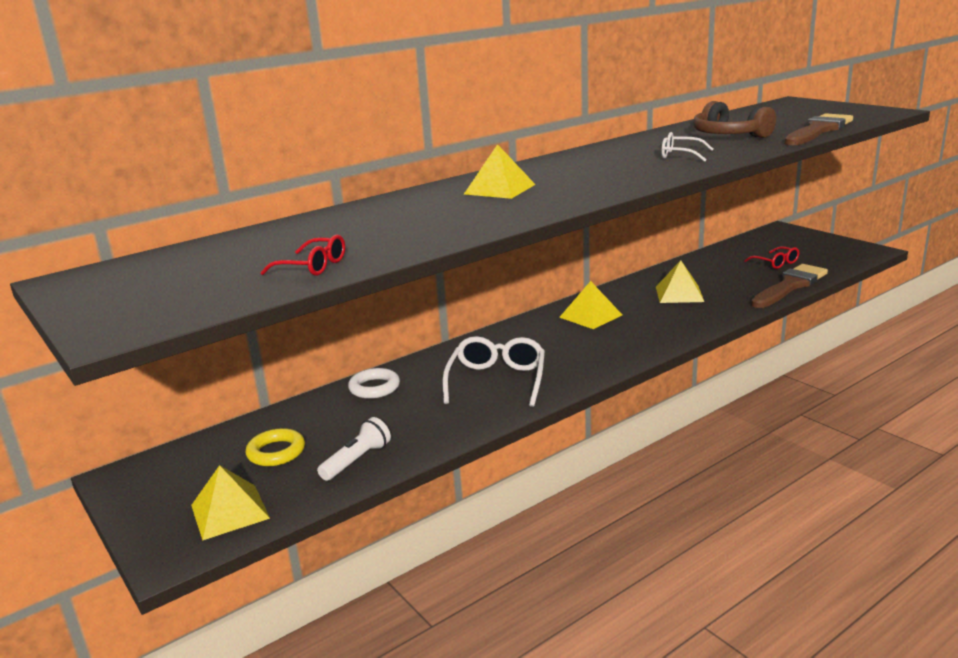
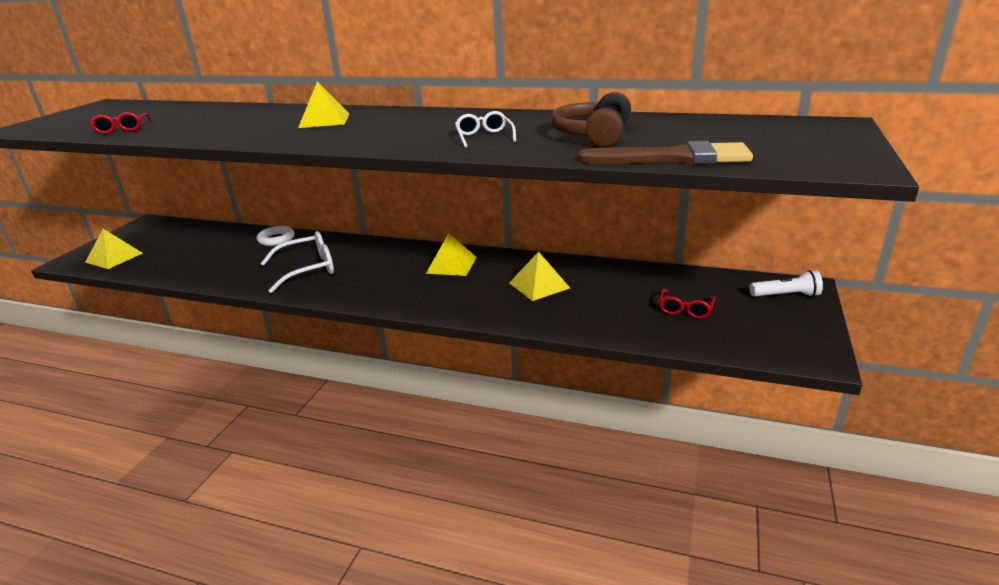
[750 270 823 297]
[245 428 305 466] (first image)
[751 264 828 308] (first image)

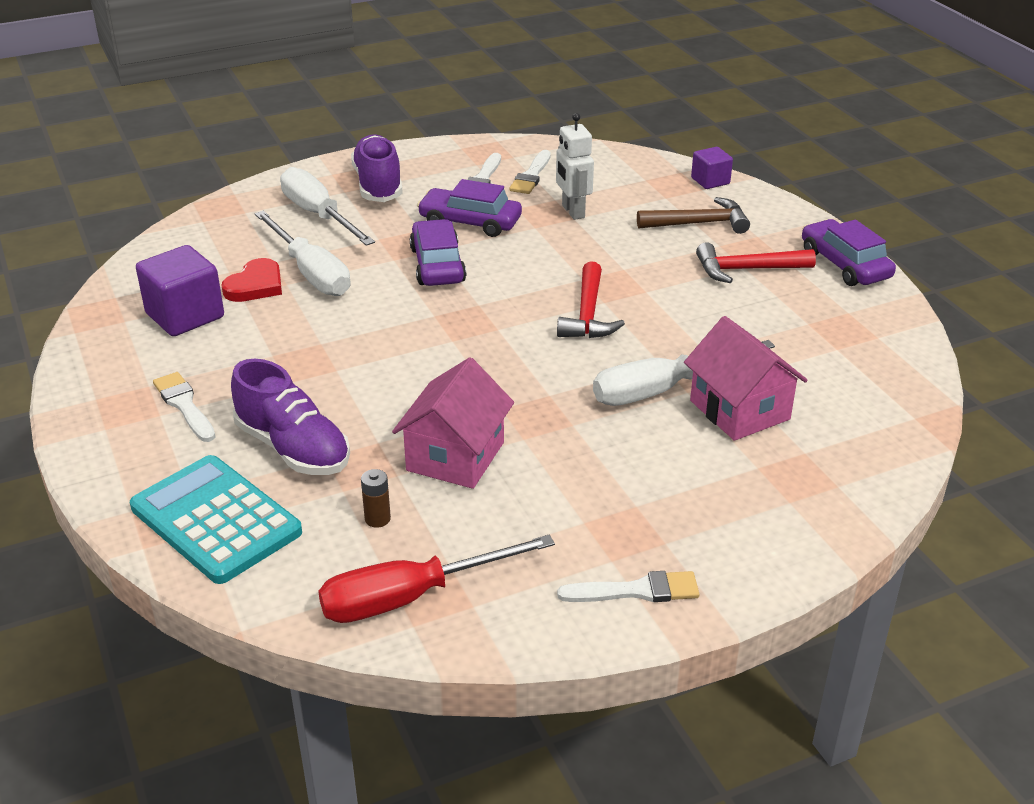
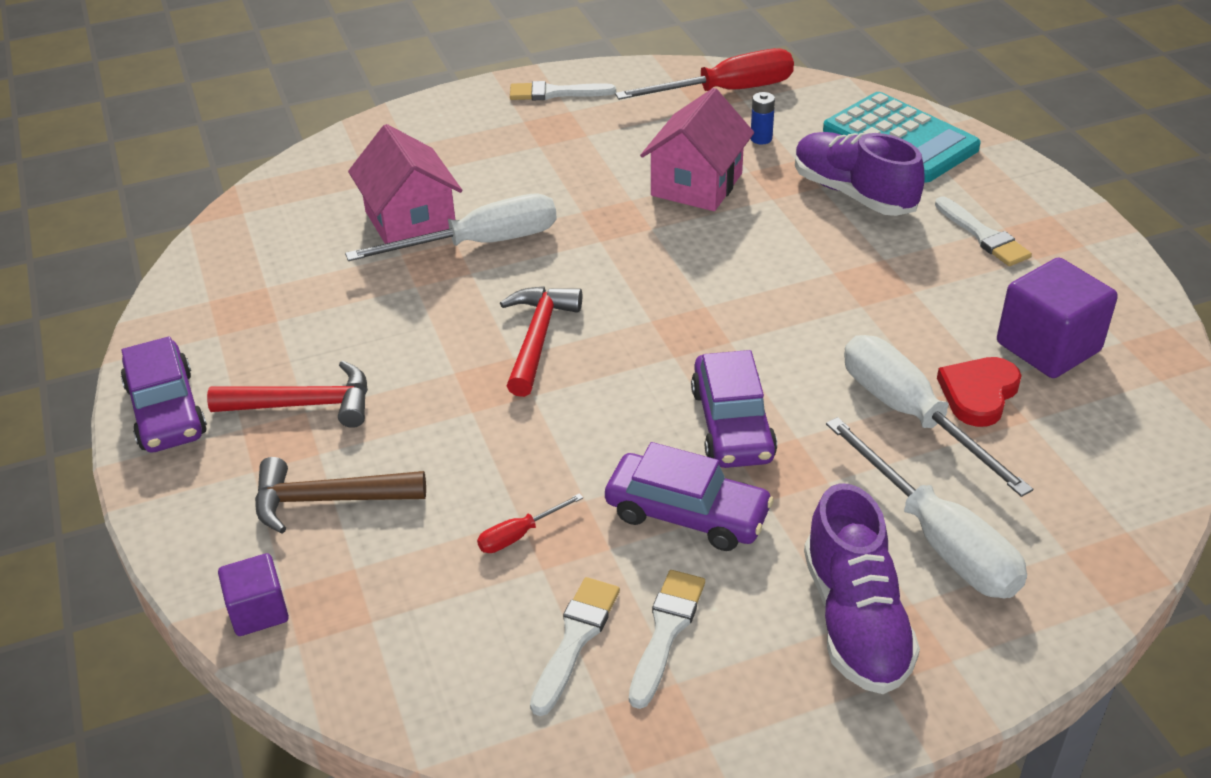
[477 493 583 553]
[750 92 775 144]

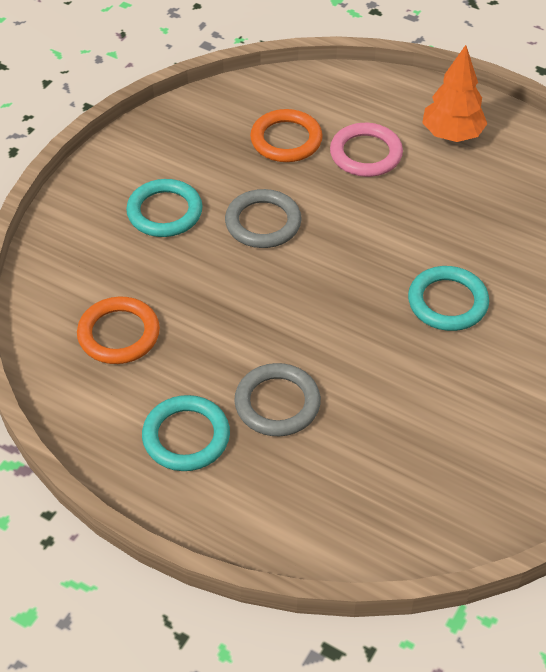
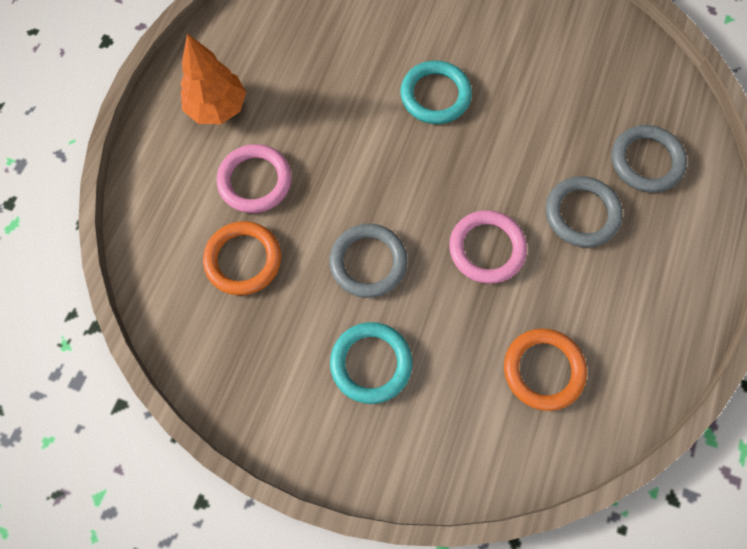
[449 210 527 284]
[611 125 687 193]
[142 395 230 471] (first image)

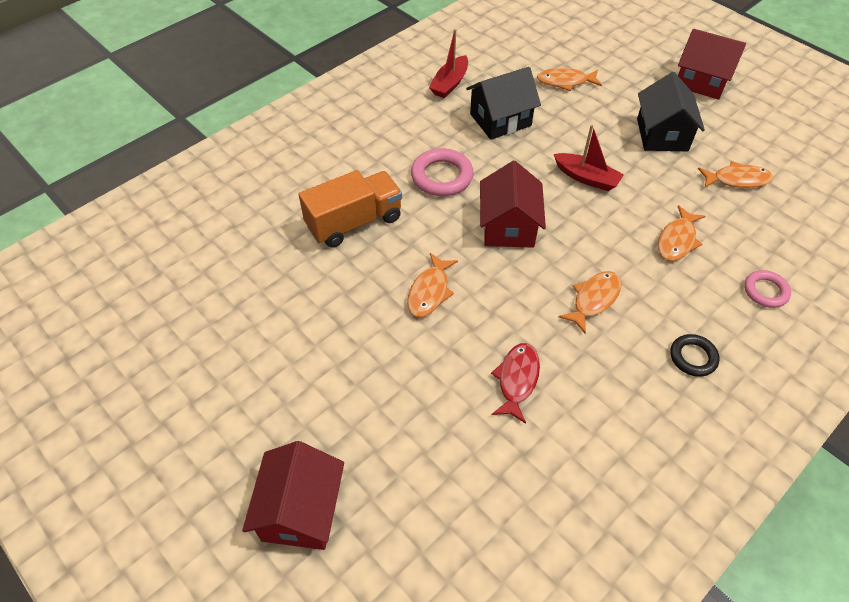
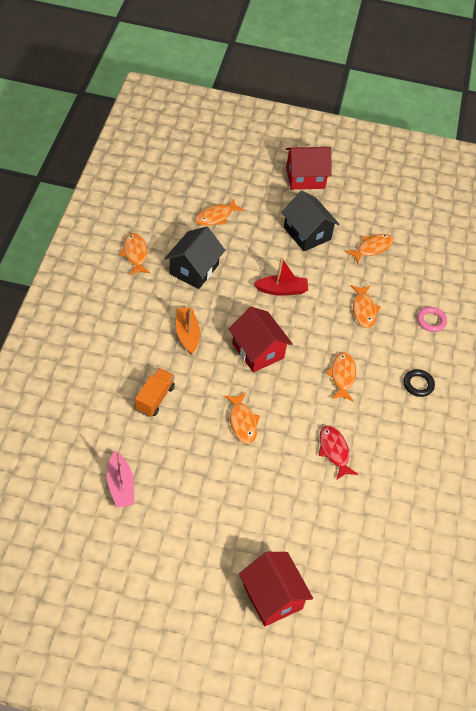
[107 451 134 508]
[120 233 150 275]
[135 368 175 417]
[176 307 200 355]

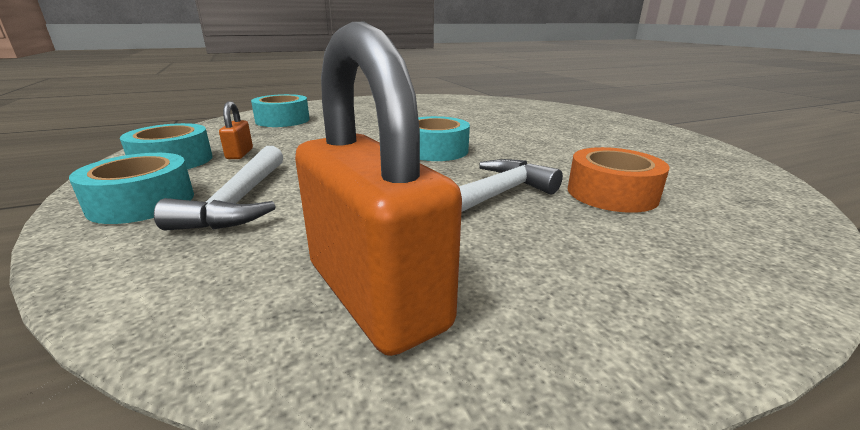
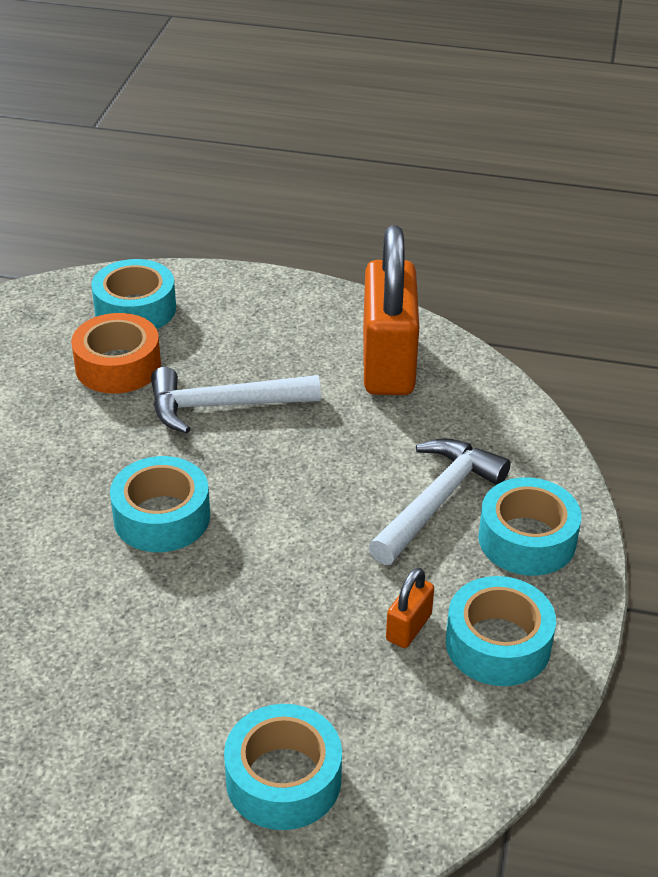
[91 259 176 329]

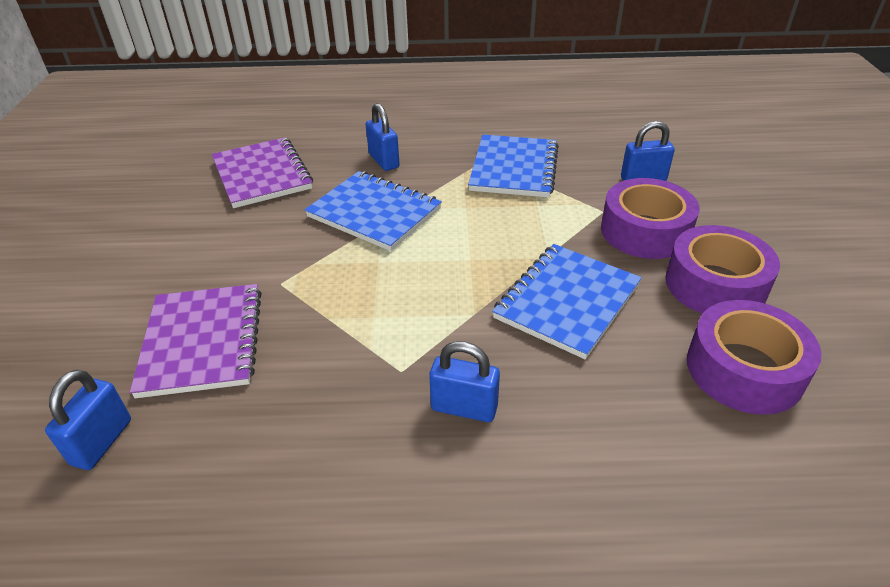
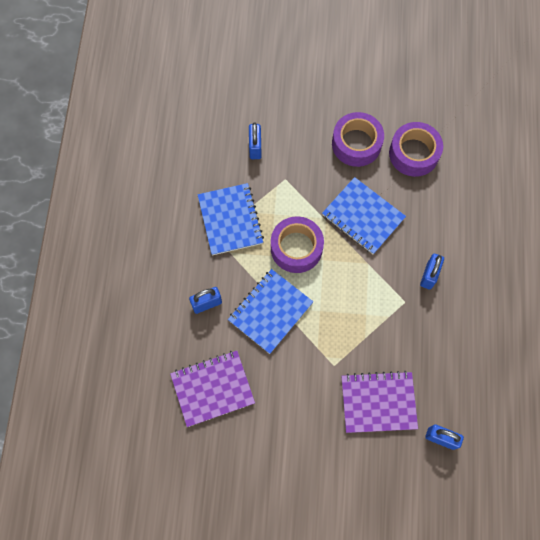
[198 183 264 255]
[271 216 324 273]

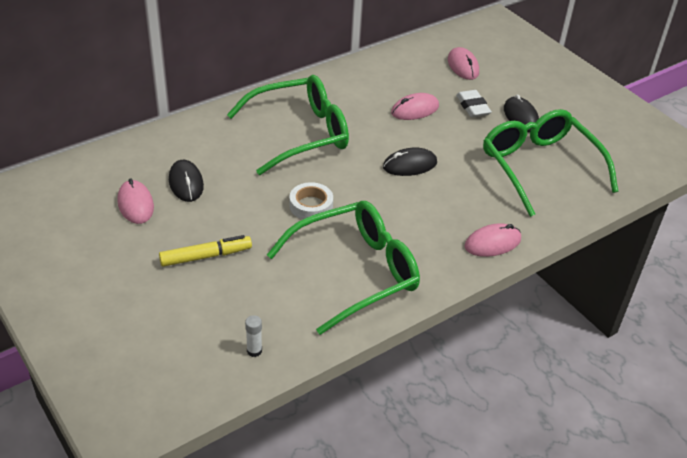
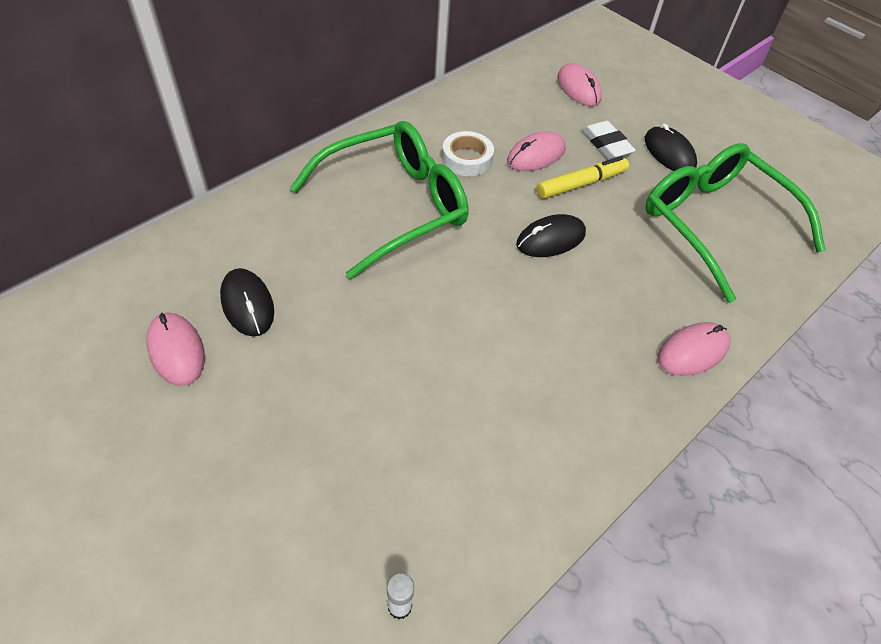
[442 131 494 176]
[537 156 629 199]
[267 201 420 335] (first image)

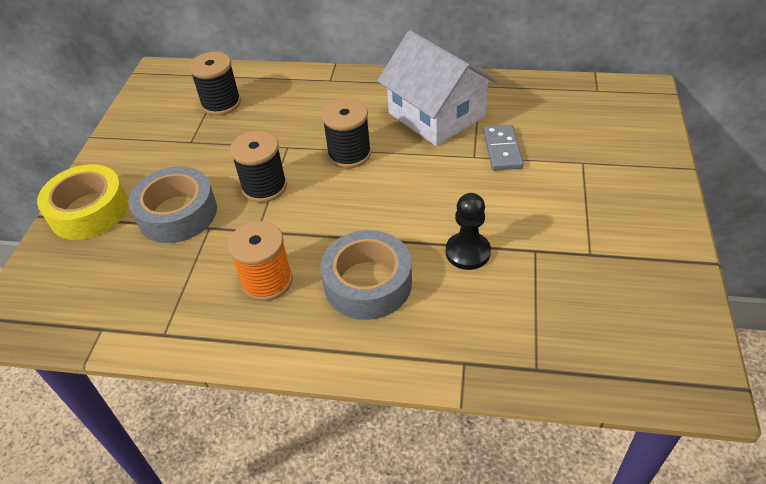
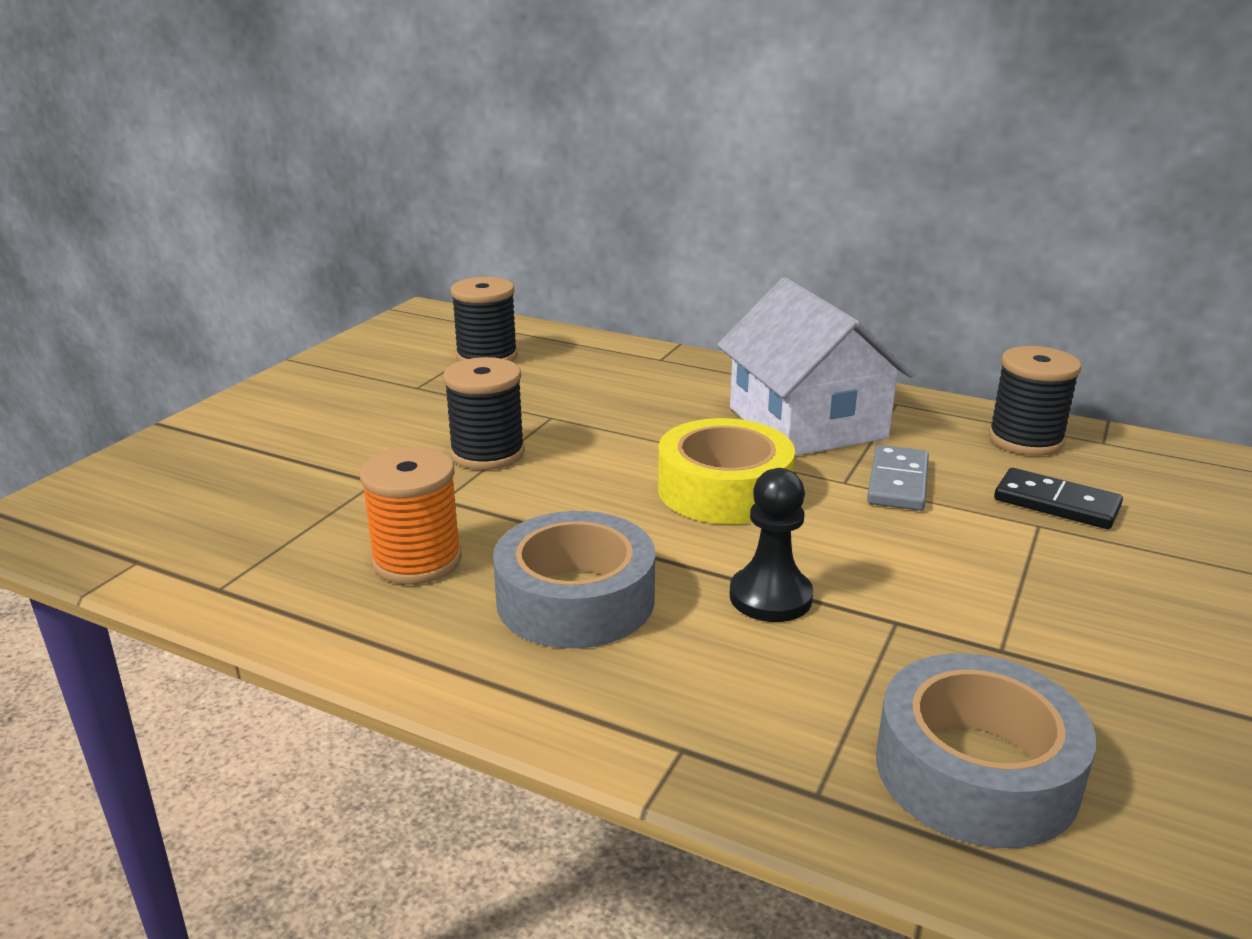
[658 418 795 524]
[876 653 1096 848]
[988 346 1081 456]
[994 468 1123 529]

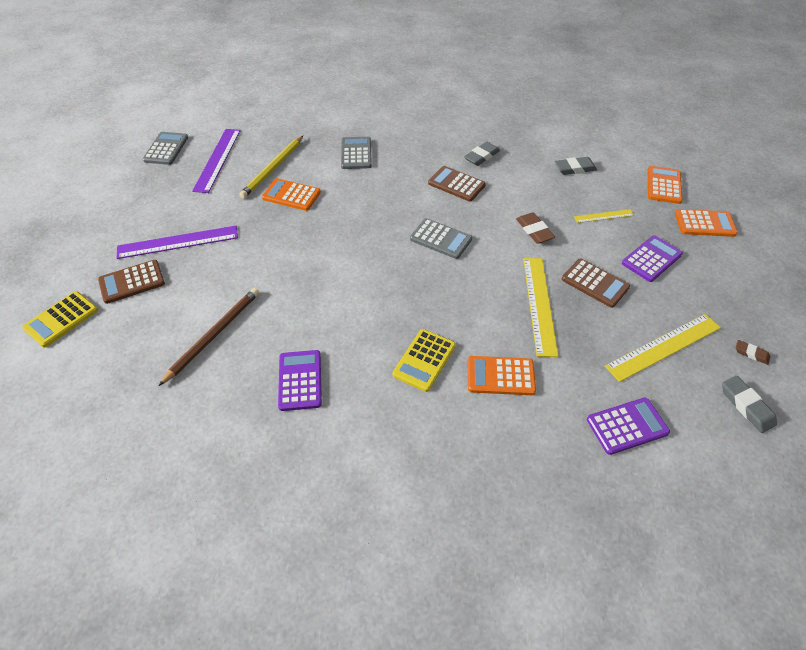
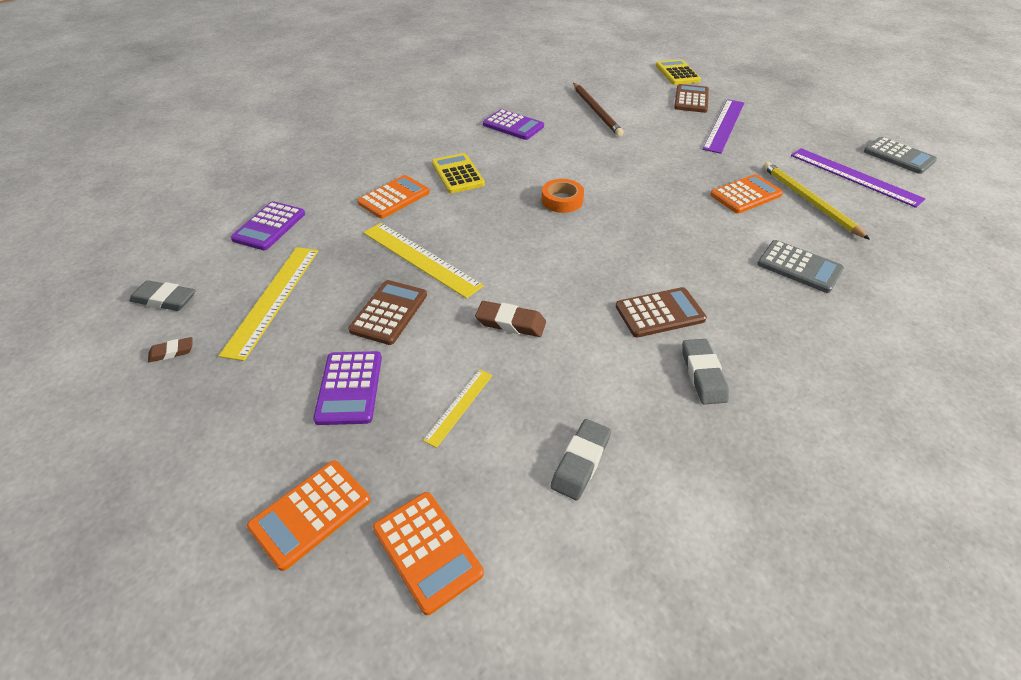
[348 280 427 345]
[542 179 584 213]
[410 218 472 259] (first image)

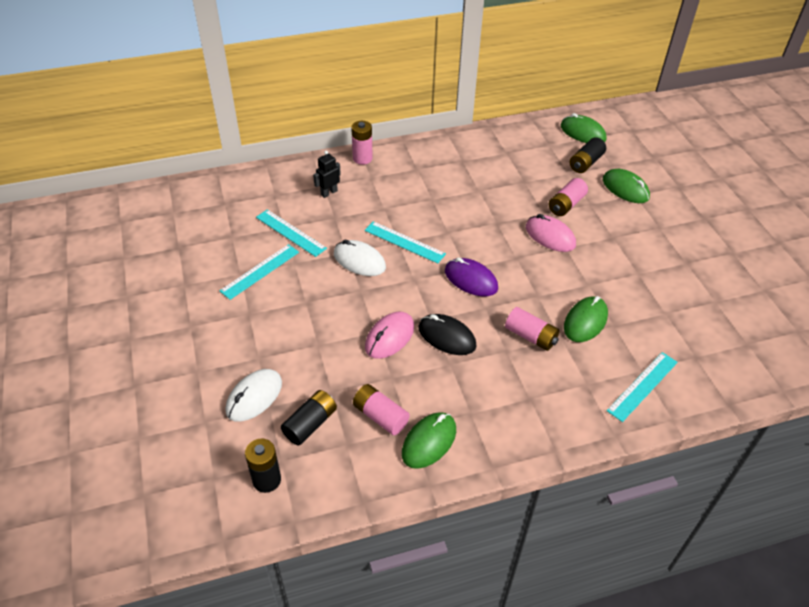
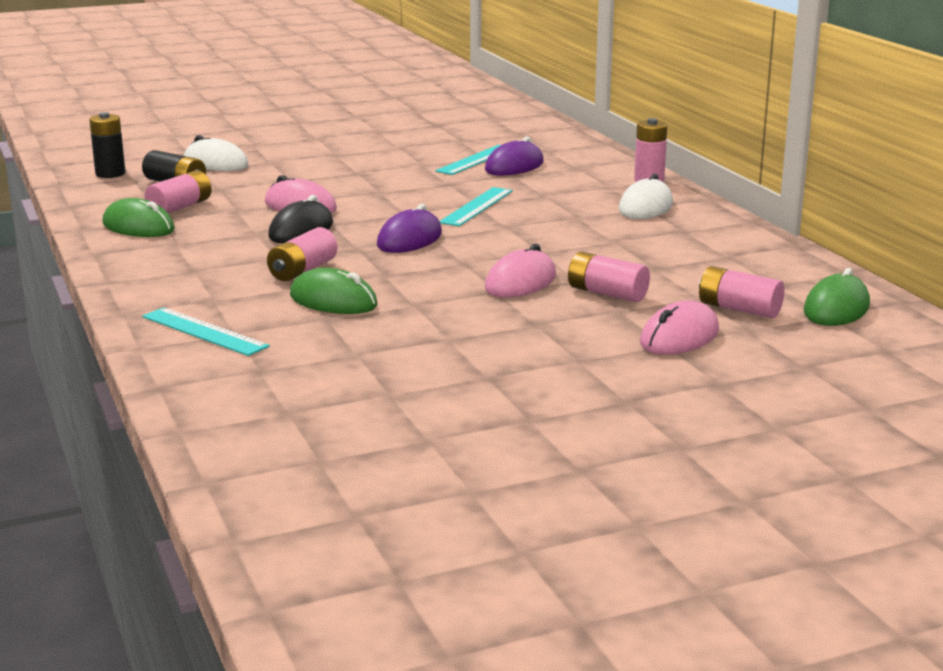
[485 137 544 176]
[619 174 673 219]
[640 300 719 355]
[699 266 784 318]
[220 244 299 300] (first image)
[313 151 341 198] (first image)

